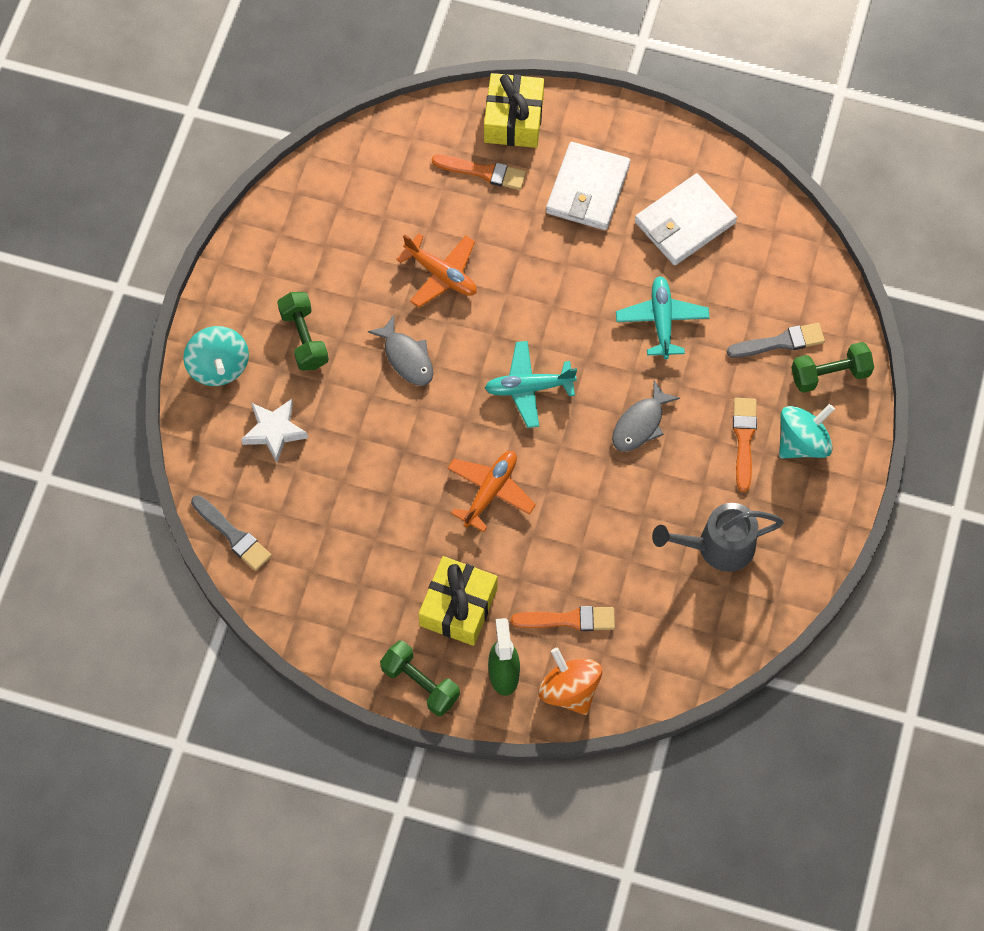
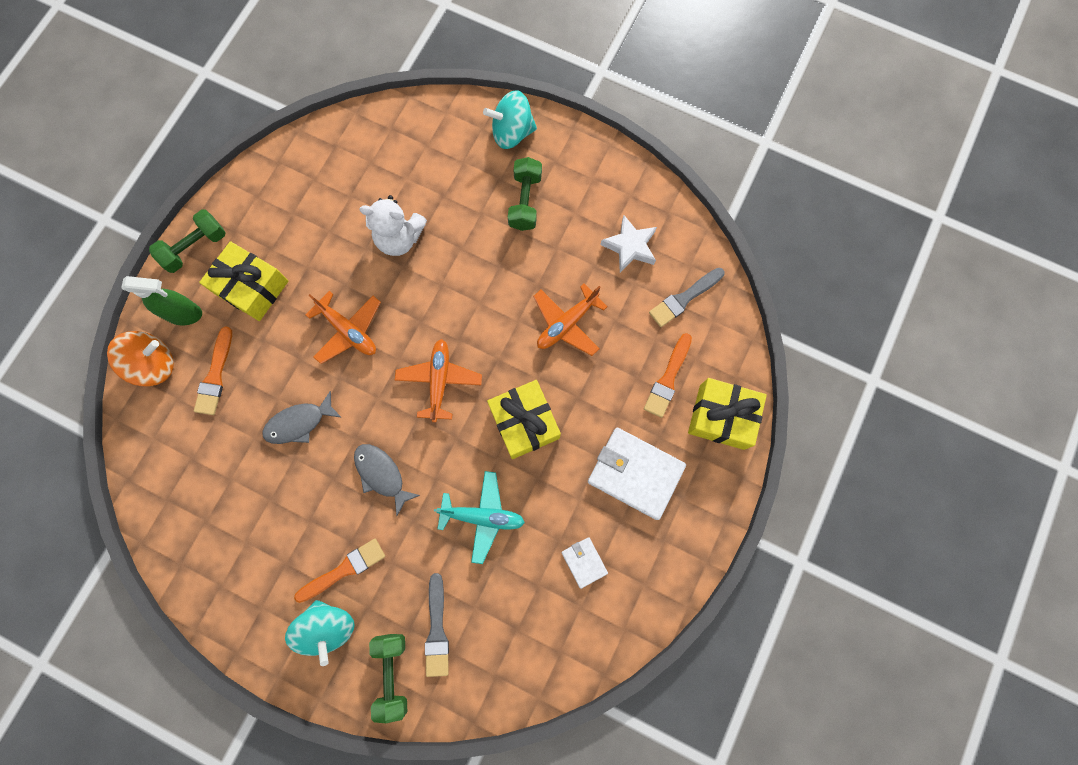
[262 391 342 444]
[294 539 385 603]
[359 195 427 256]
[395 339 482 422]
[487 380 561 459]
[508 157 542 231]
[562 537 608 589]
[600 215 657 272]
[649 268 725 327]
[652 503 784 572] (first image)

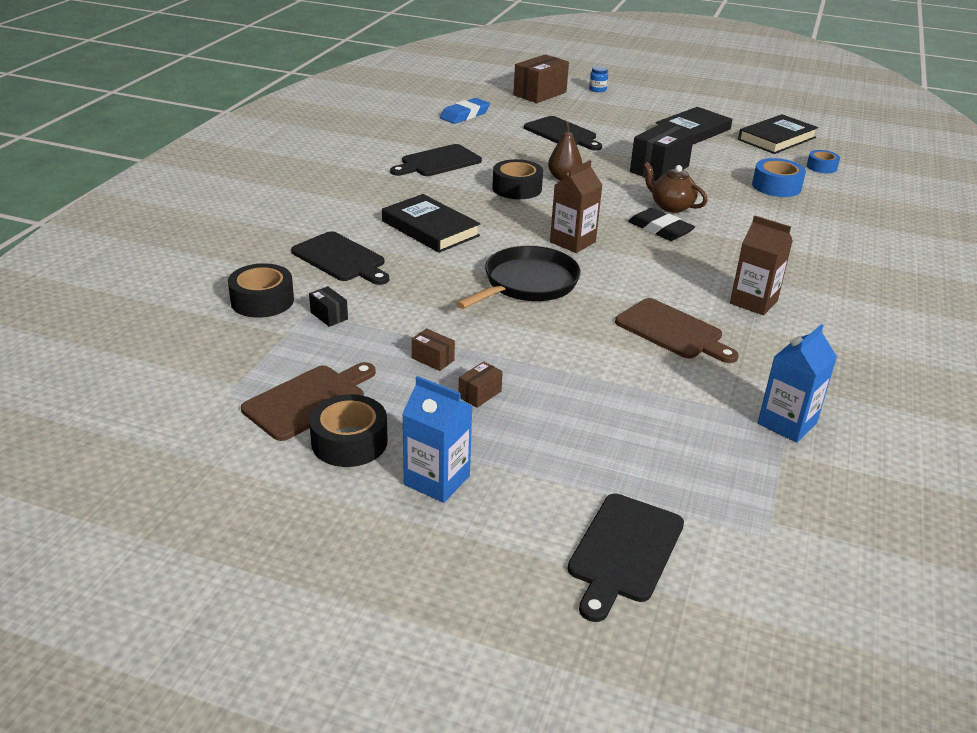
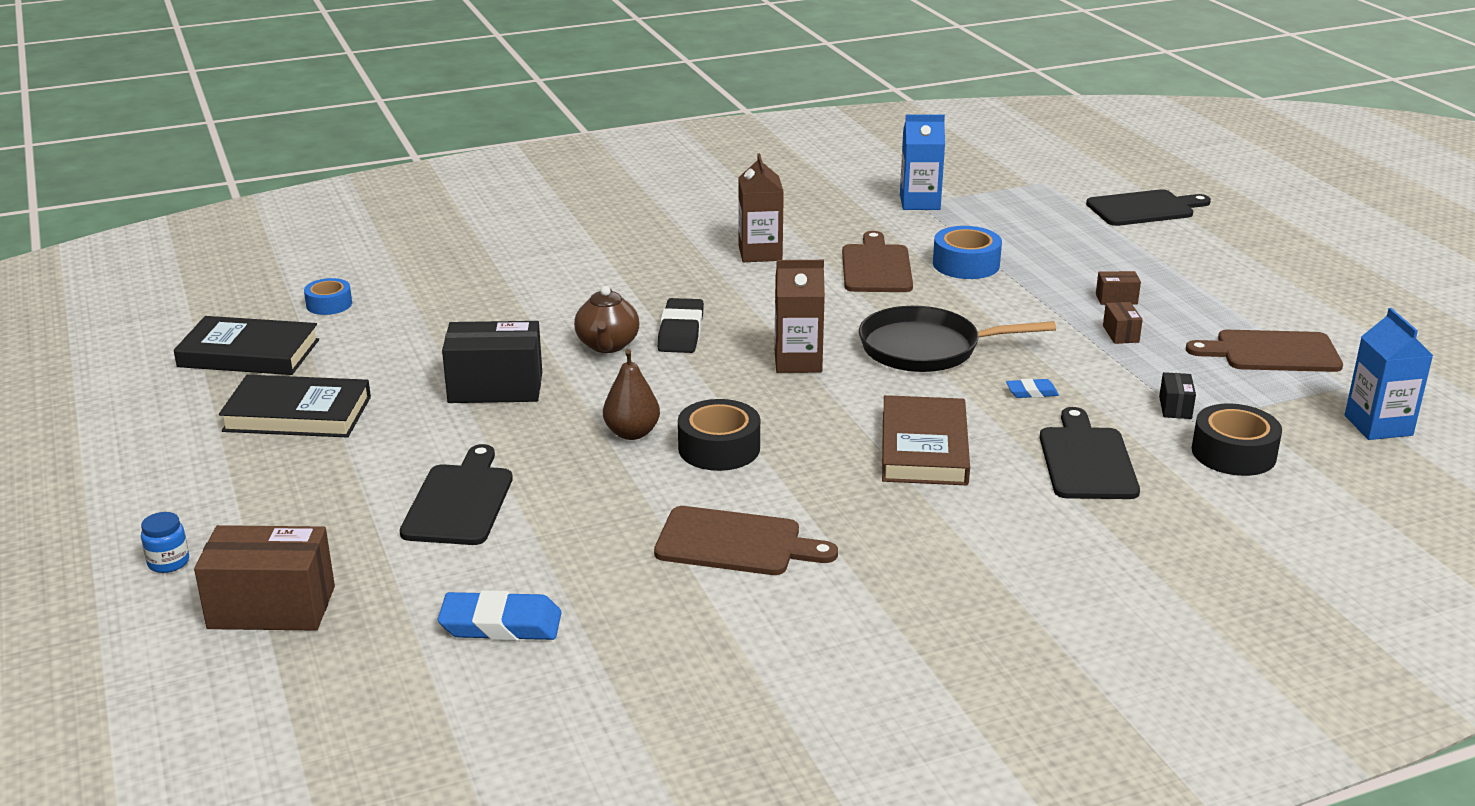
[654 506 838 575]
[882 395 970 485]
[933 226 1002 279]
[1006 379 1059 398]
[1345 308 1433 440]
[309 394 388 467] (first image)

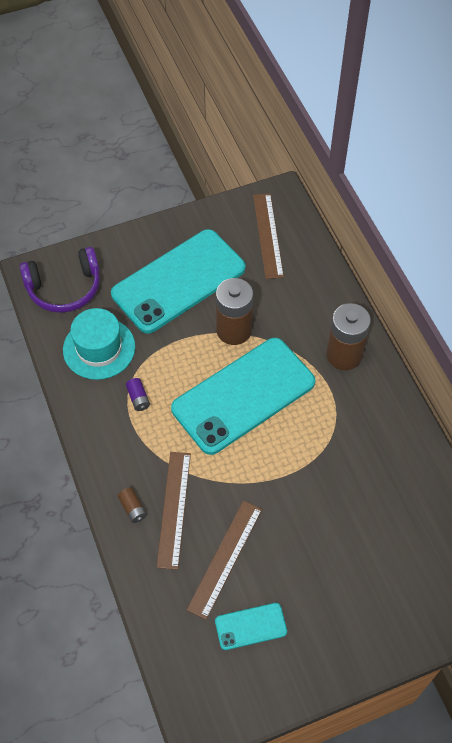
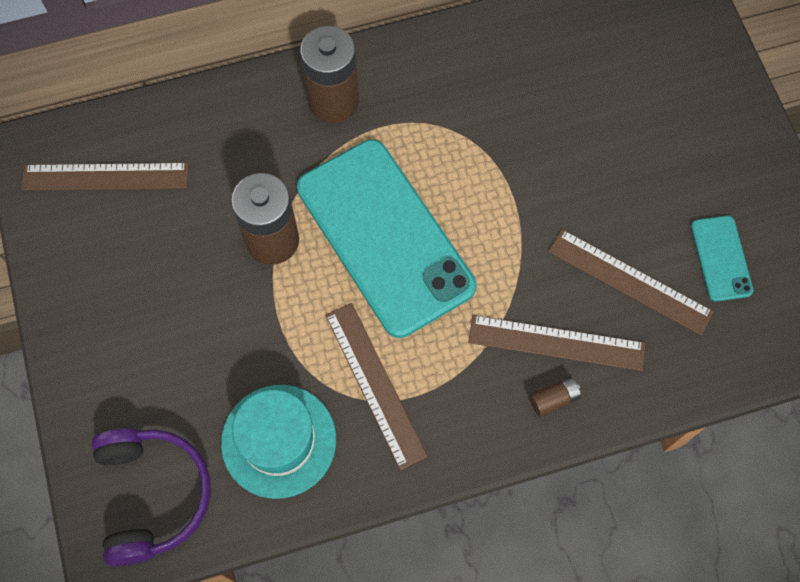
[325 303 428 470]
[111 229 246 334] (first image)

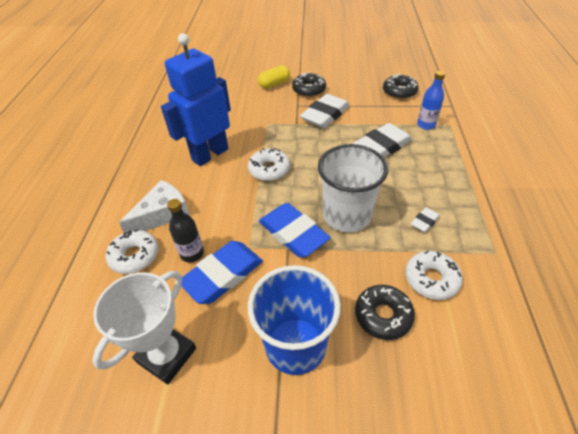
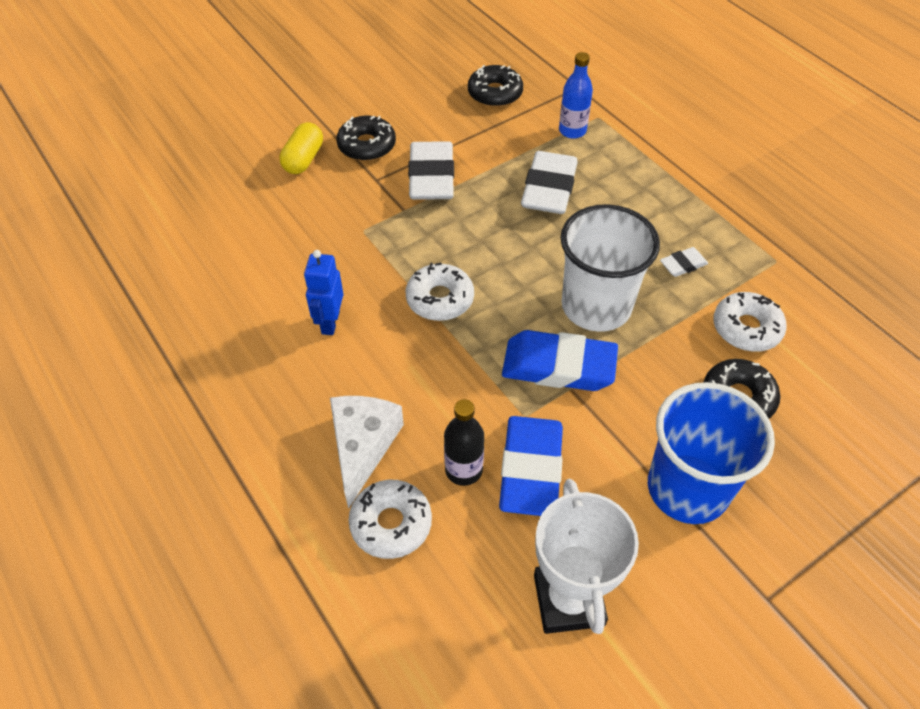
[304 250 343 335]
[660 247 708 277]

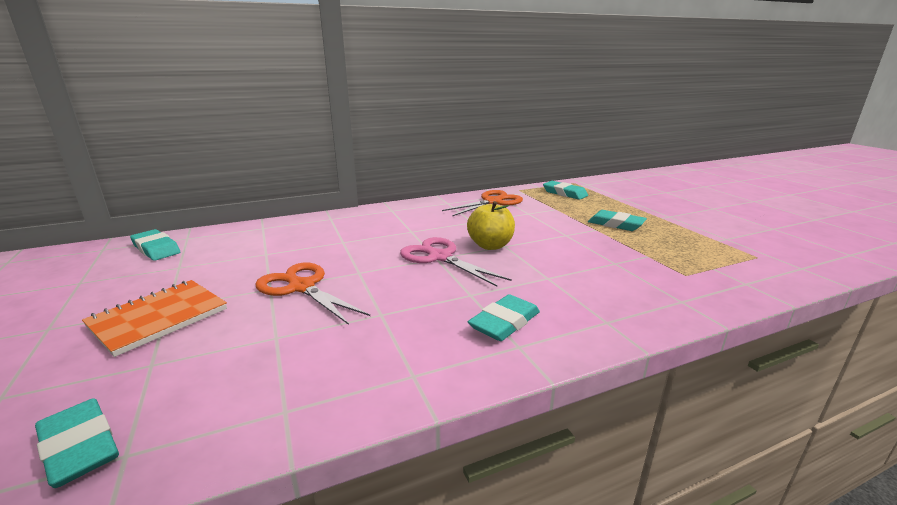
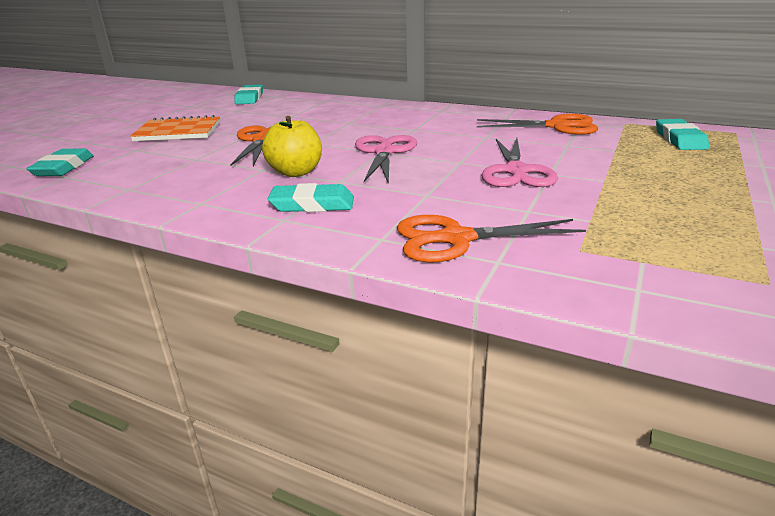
[262 116 322 177]
[397 215 586 263]
[481 138 558 187]
[588 210 647 231] (first image)

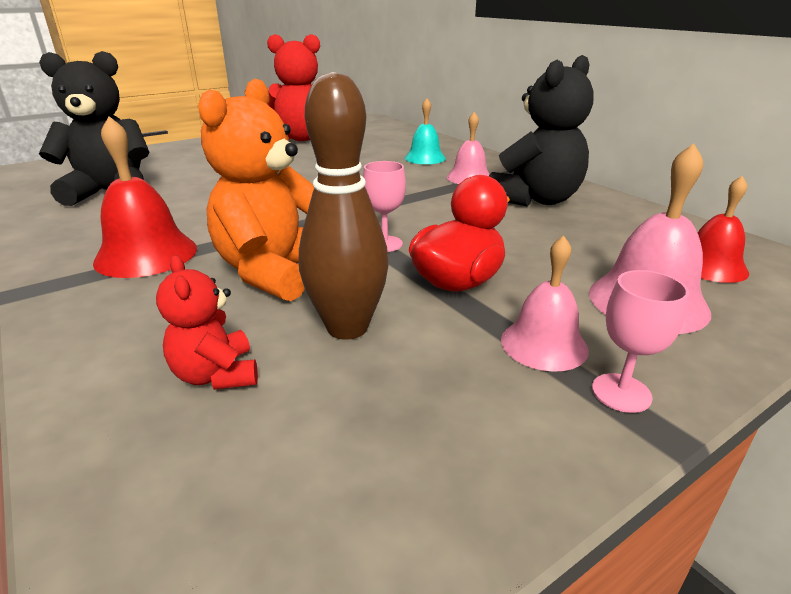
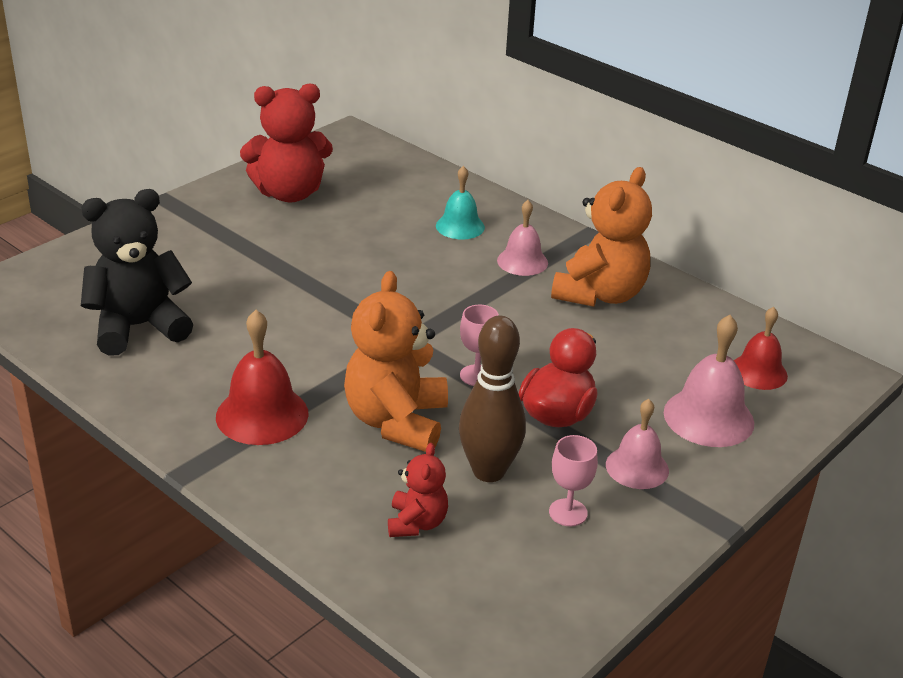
[388 443 448 537]
[549 435 598 526]
[551 167 652 307]

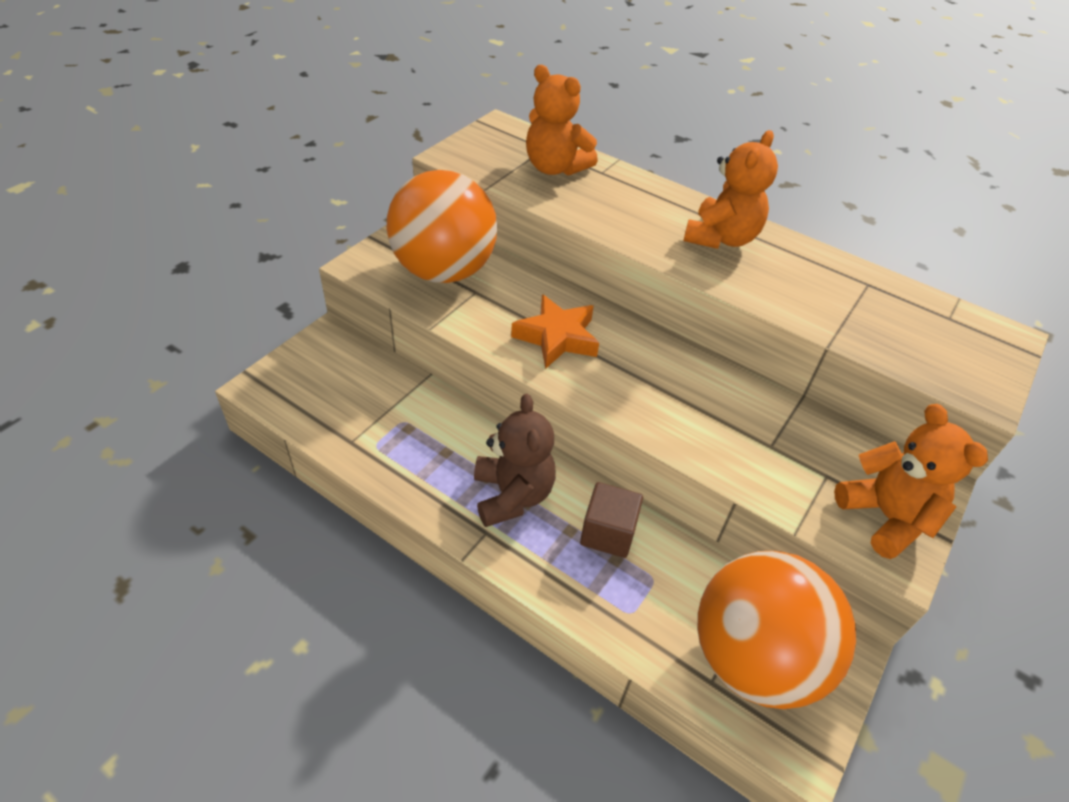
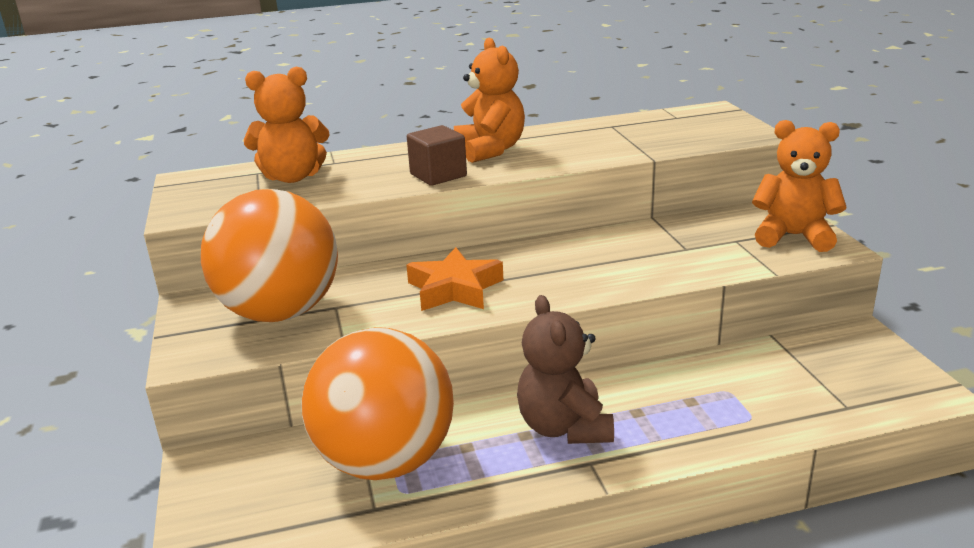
[301 327 454 480]
[407 125 467 186]
[517 295 614 444]

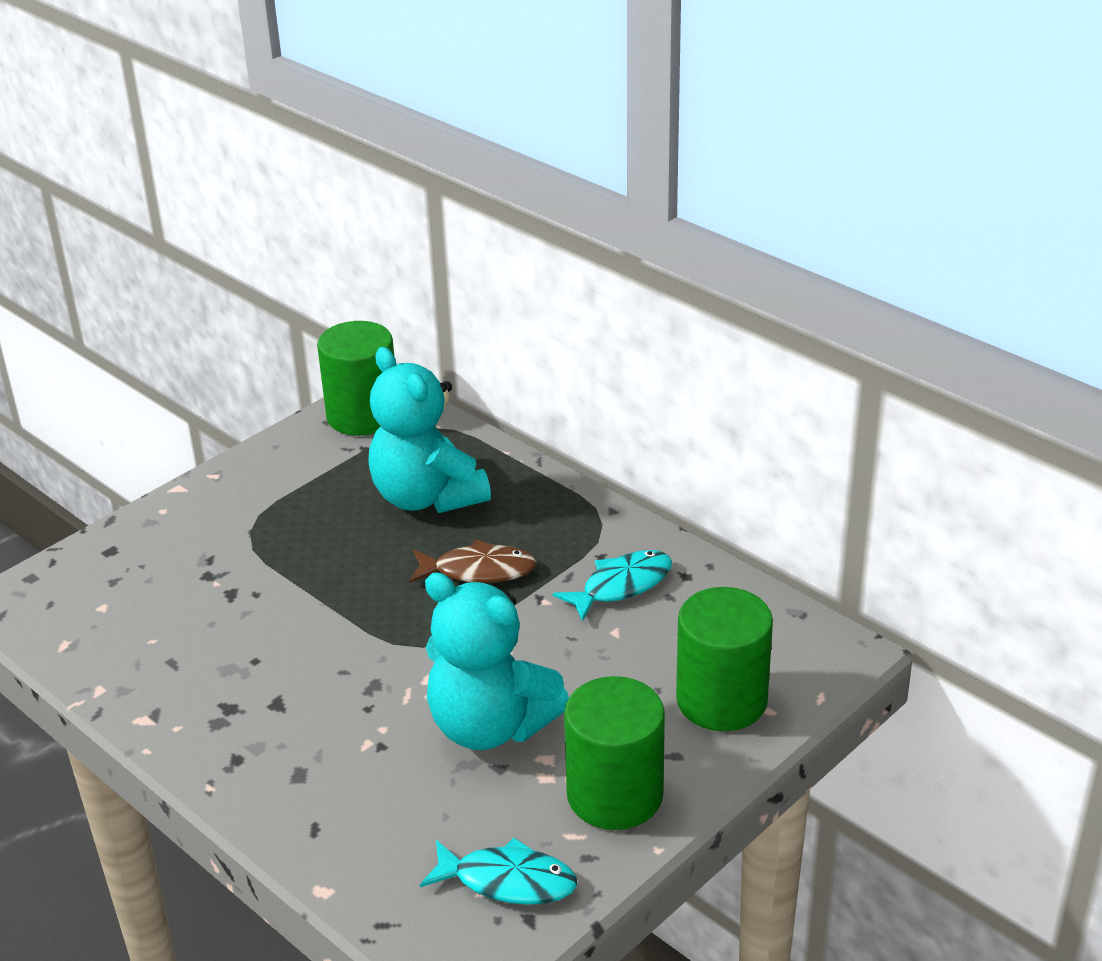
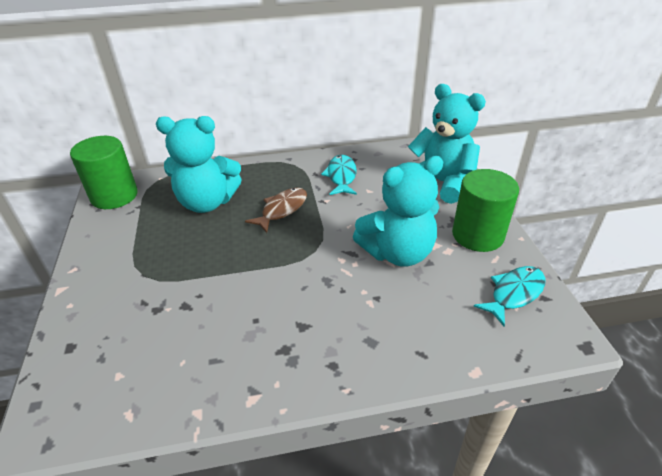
[408 84 486 204]

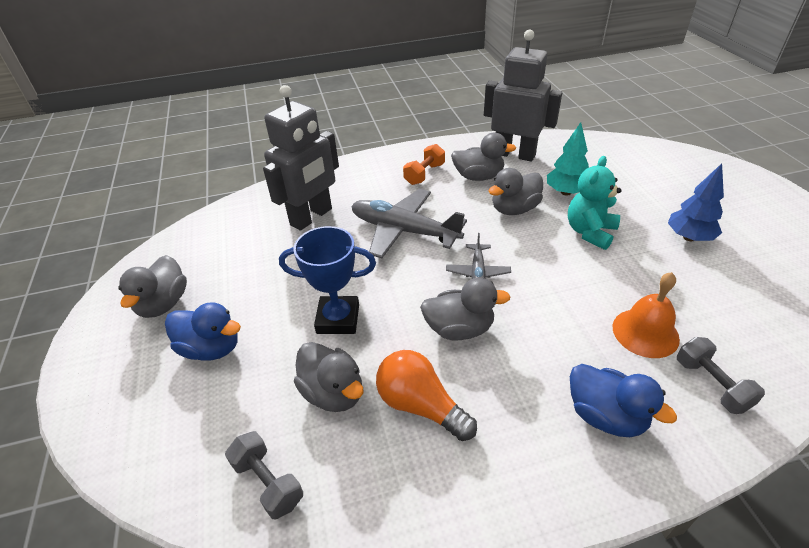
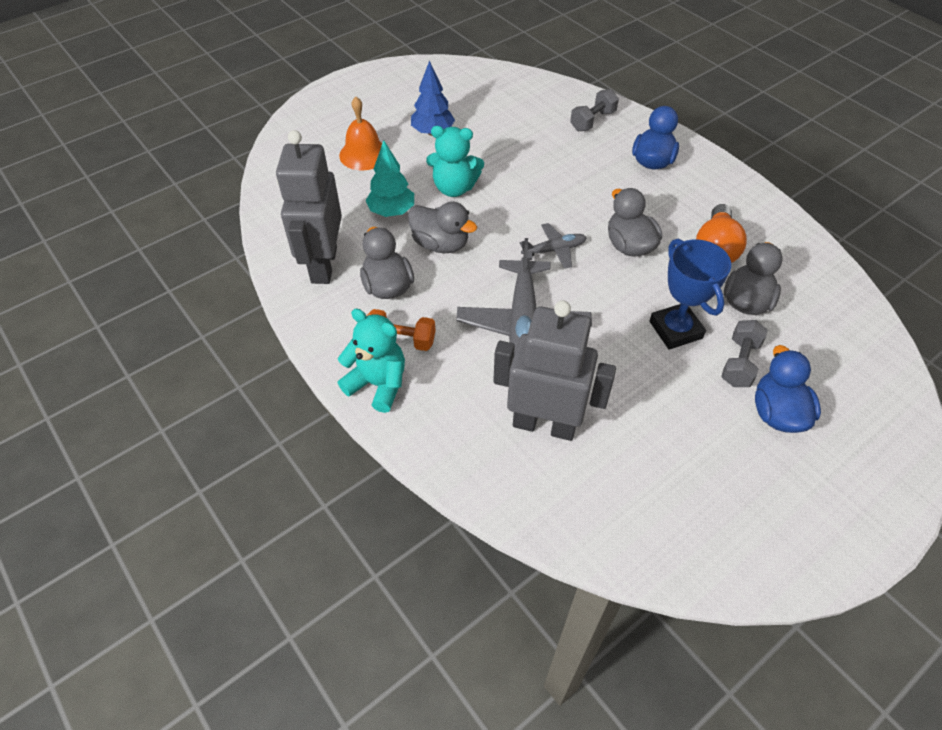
[338 309 405 413]
[339 97 382 171]
[721 320 768 387]
[118 255 187 318] (first image)

